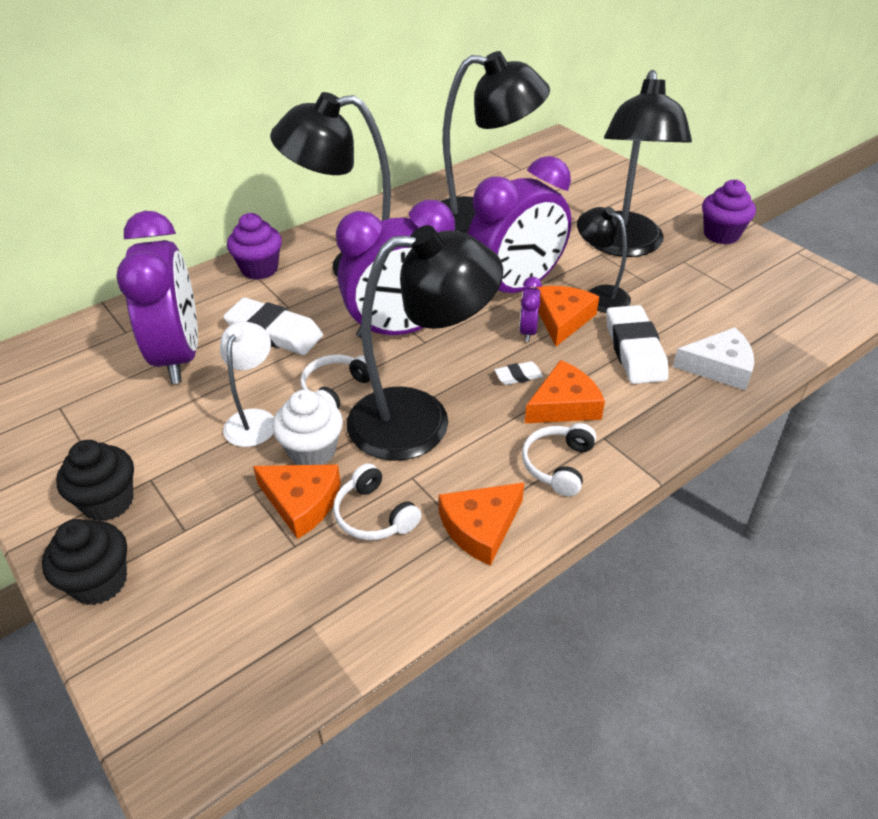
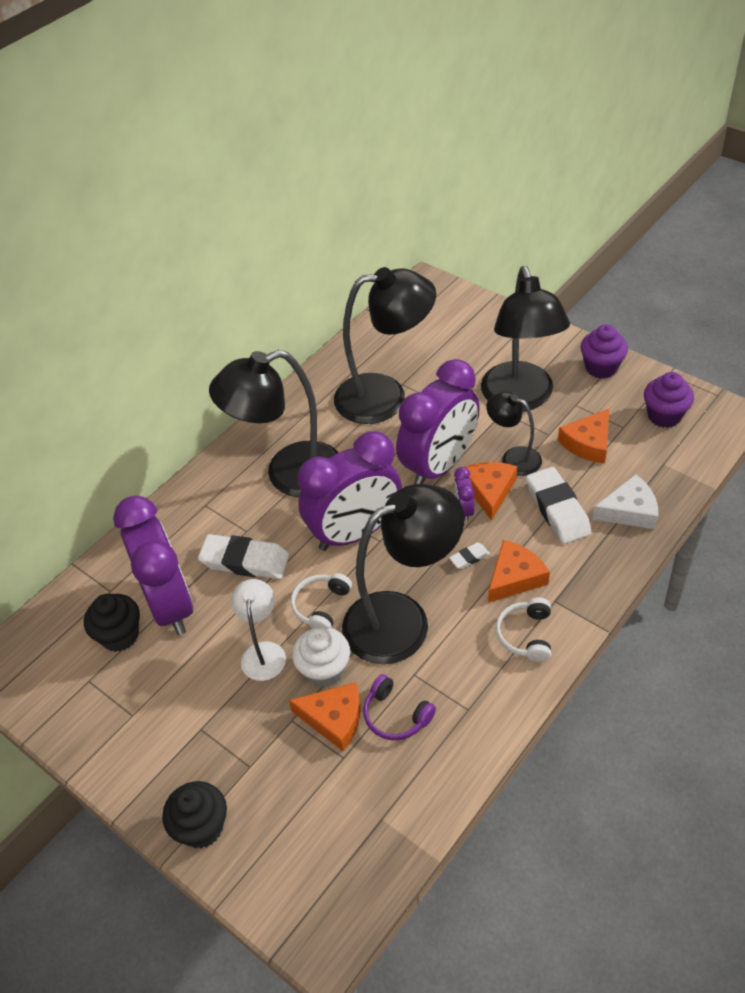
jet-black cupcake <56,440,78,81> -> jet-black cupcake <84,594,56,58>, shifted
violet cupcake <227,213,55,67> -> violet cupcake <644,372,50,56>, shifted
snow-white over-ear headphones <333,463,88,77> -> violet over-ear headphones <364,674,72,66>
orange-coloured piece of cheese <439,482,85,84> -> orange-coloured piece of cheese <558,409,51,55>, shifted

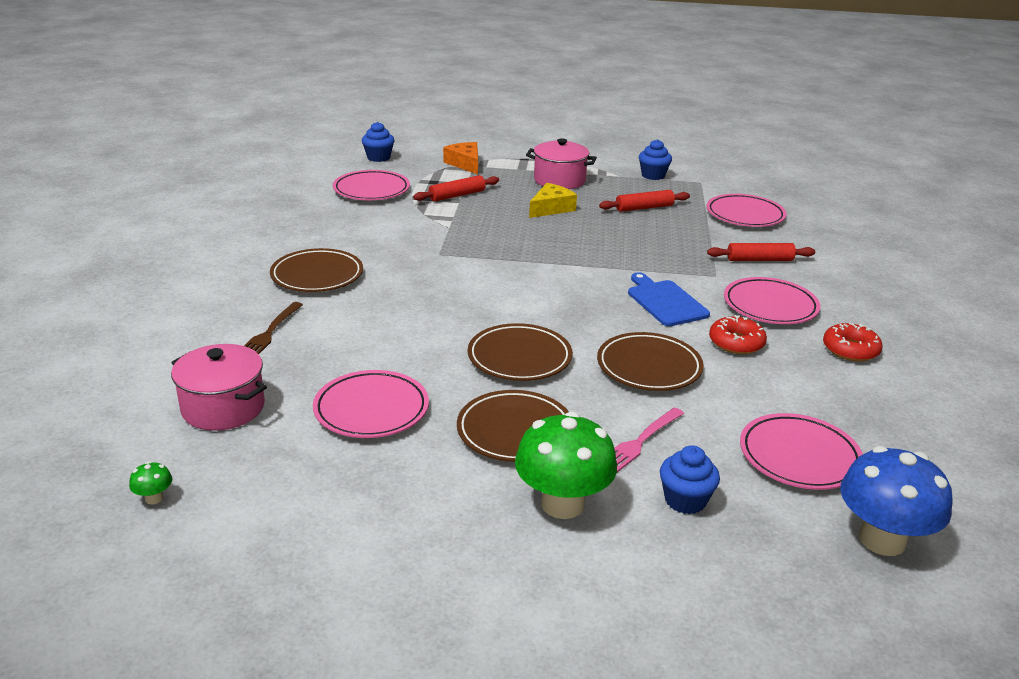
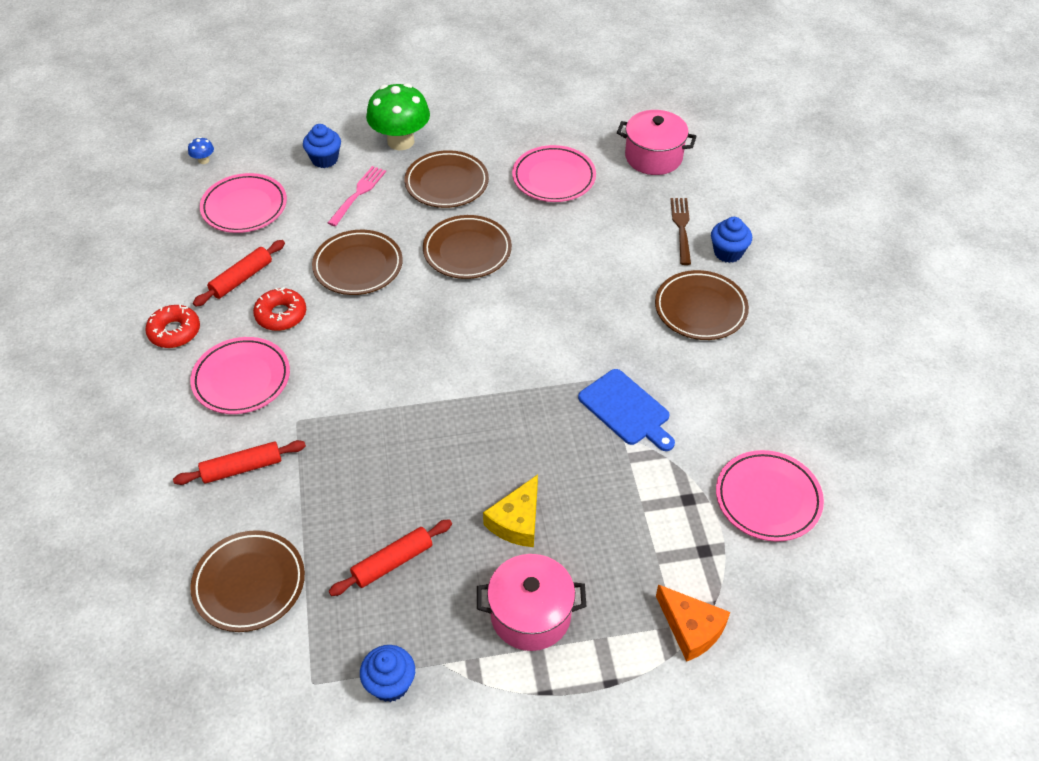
emerald fungus <129,461,43,43> -> none
royal blue cupcake <362,122,33,40> -> royal blue cupcake <711,217,41,46>, shifted
crimson pastry roller <413,175,86,27> -> crimson pastry roller <193,240,92,67>, shifted
royal blue cutting board <628,272,82,54> -> royal blue cutting board <578,369,97,82>, shifted
rosy dinner plate <706,194,81,33> -> brown dinner plate <190,530,115,102>
royal blue fungus <840,446,113,110> -> royal blue fungus <188,137,26,27>, x0.40

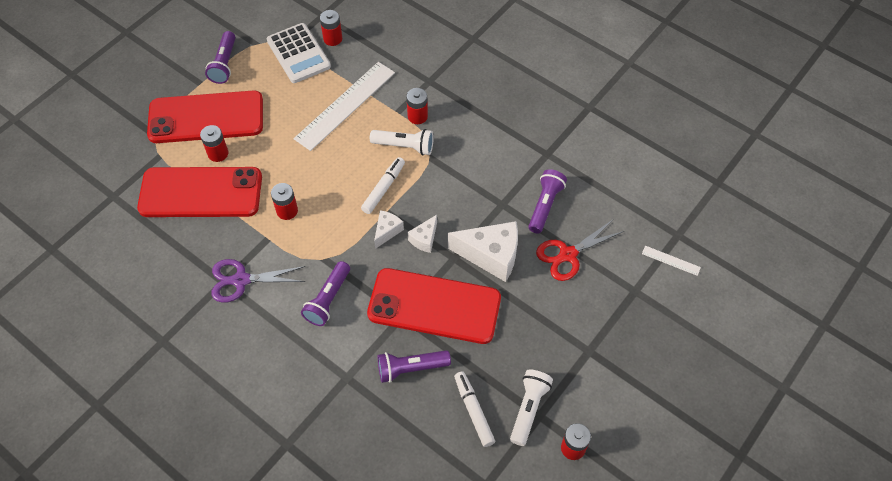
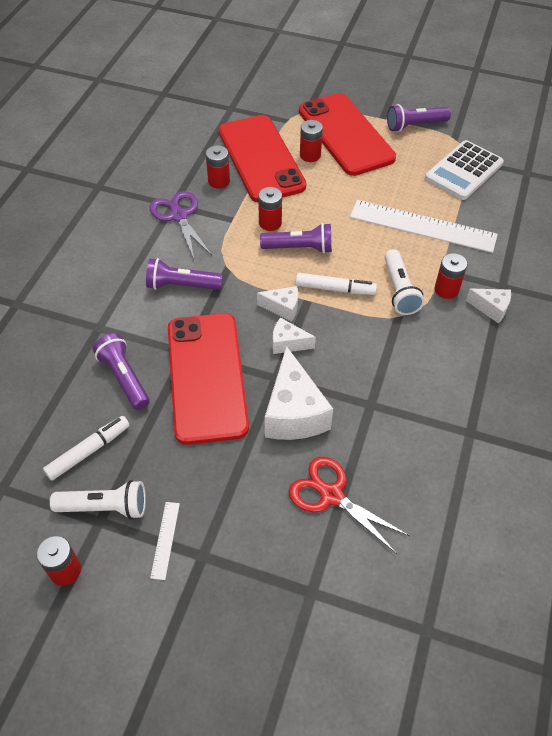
crimson AA battery <320,10,22,36> -> crimson AA battery <206,145,24,44>, shifted
violet pocket torch <528,169,39,64> -> violet pocket torch <260,223,72,31>, shifted
snow-white straightedge <642,246,59,30> -> snow-white straightedge <150,502,30,78>, shifted
none -> snow-white piece of cheese <466,289,45,34>

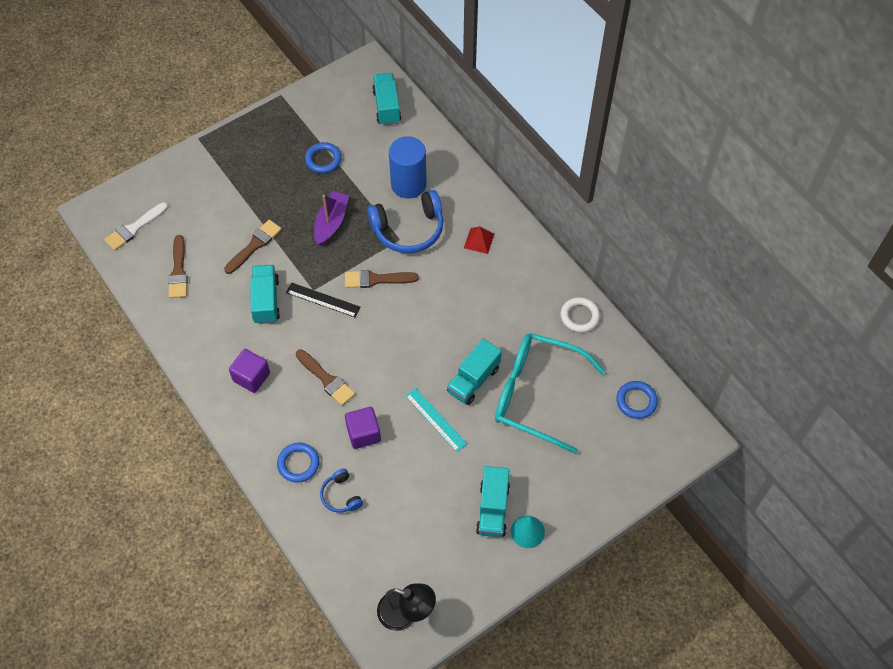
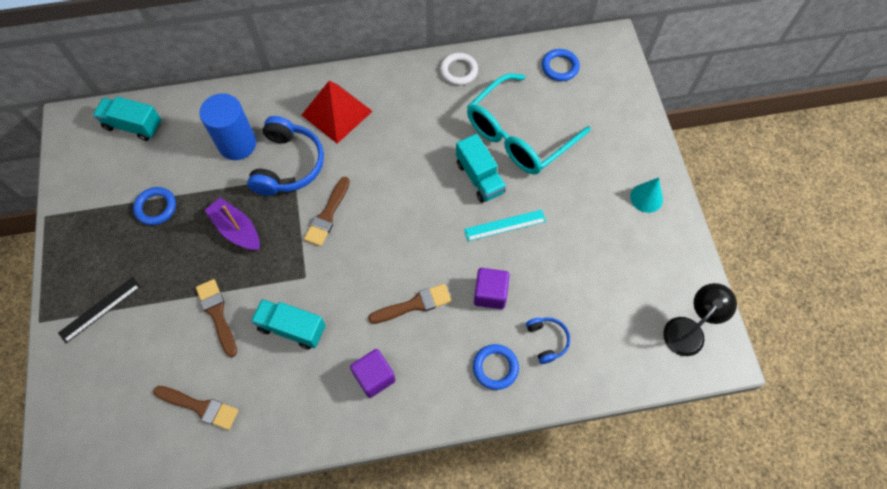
snow-white brush <104,202,64,49> -> none
jet-black straightedge <286,282,74,35> -> jet-black straightedge <58,277,82,66>, shifted
royal blue over-ear headphones <320,469,43,44> -> royal blue over-ear headphones <526,317,44,47>, 105 degrees counterclockwise
crimson pyramid shape <464,226,30,28> -> crimson pyramid shape <302,81,71,63>, x1.97
teal lorry <476,466,34,71> -> none

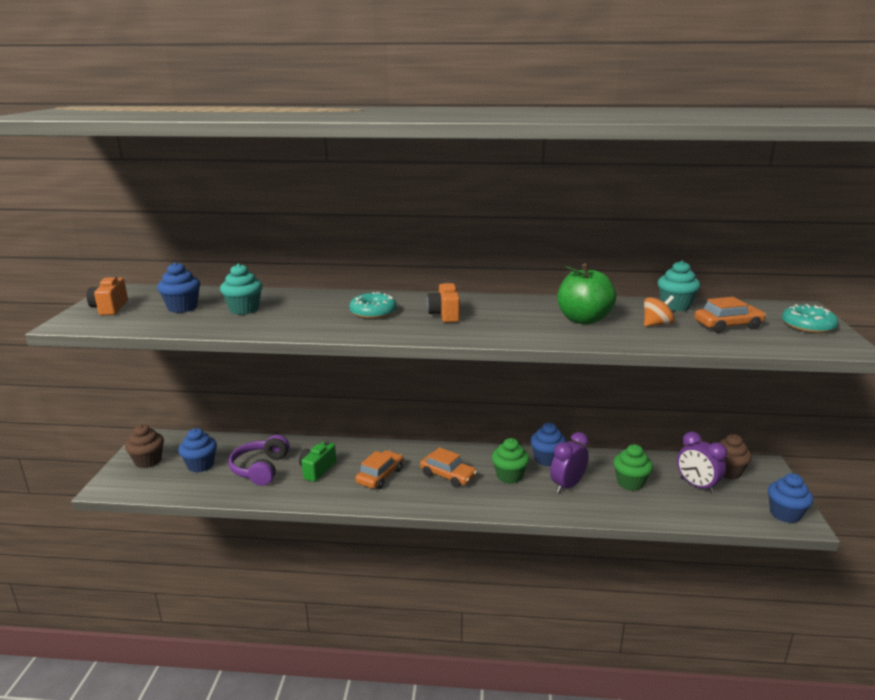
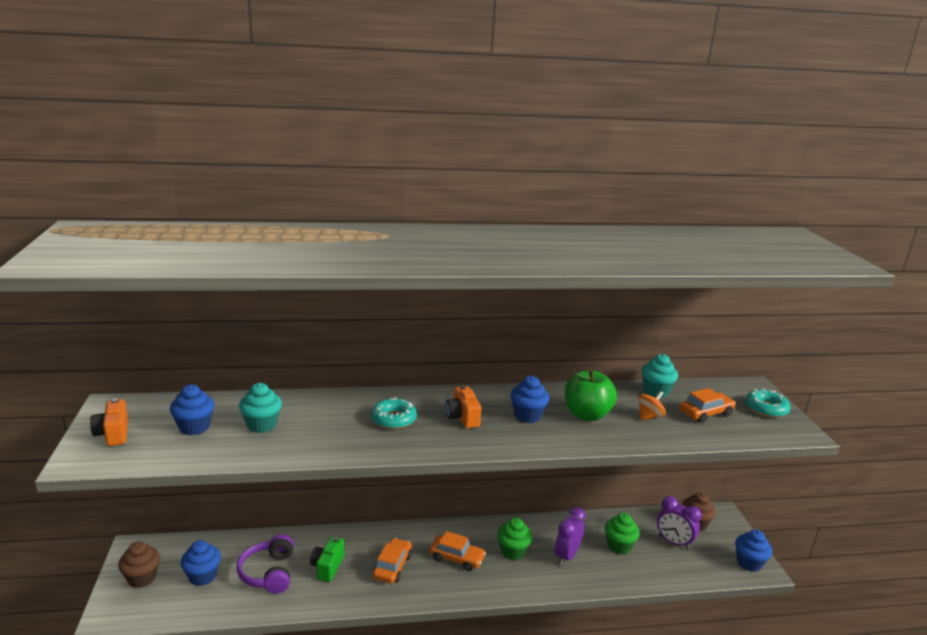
royal blue cupcake <530,423,37,44> -> royal blue cupcake <510,376,39,47>, shifted

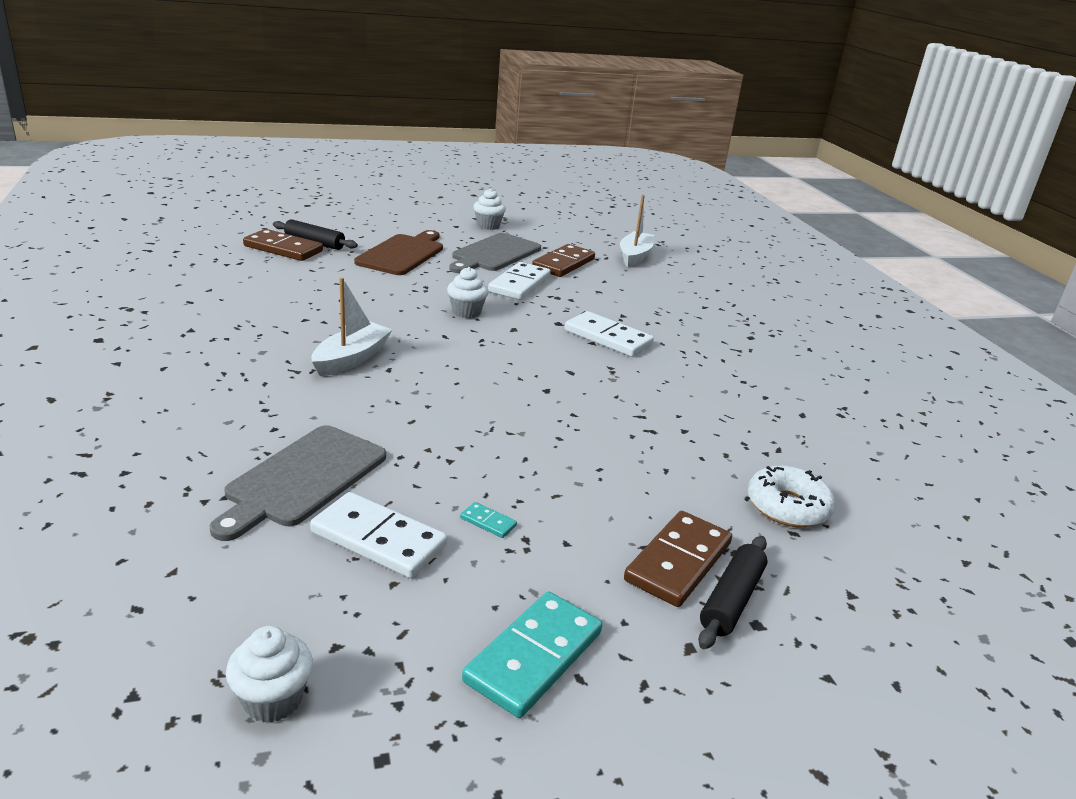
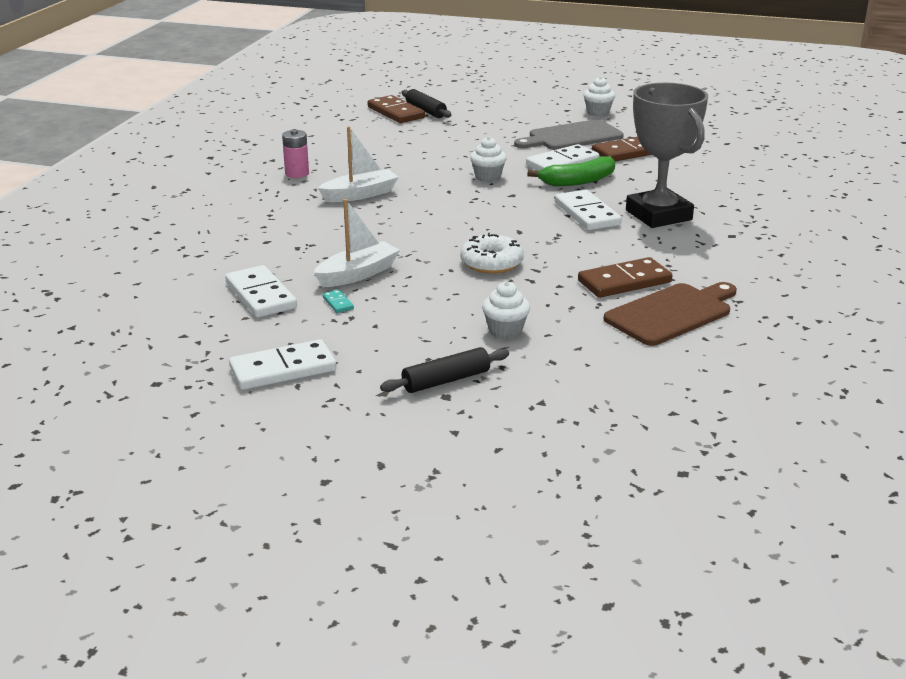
grey cutting board <209,425,177,116> -> none
snow-white cupcake <226,626,87,97> -> snow-white cupcake <482,281,48,59>, shifted
brown cutting board <354,230,89,45> -> brown cutting board <604,282,133,64>, shifted
teal domino tile <462,591,140,127> -> snow-white domino tile <229,339,108,51>
snow-white sailboat <620,194,34,73> -> snow-white sailboat <314,199,86,88>, shifted
brown domino tile <624,511,108,96> -> brown domino tile <578,257,95,41>, shifted
snow-white donut <748,465,87,62> -> snow-white donut <460,233,64,41>, shifted
none -> rosy AA battery <282,129,27,49>
none -> emerald toy banana <527,156,89,30>
none -> grey prize cup <626,83,82,145>

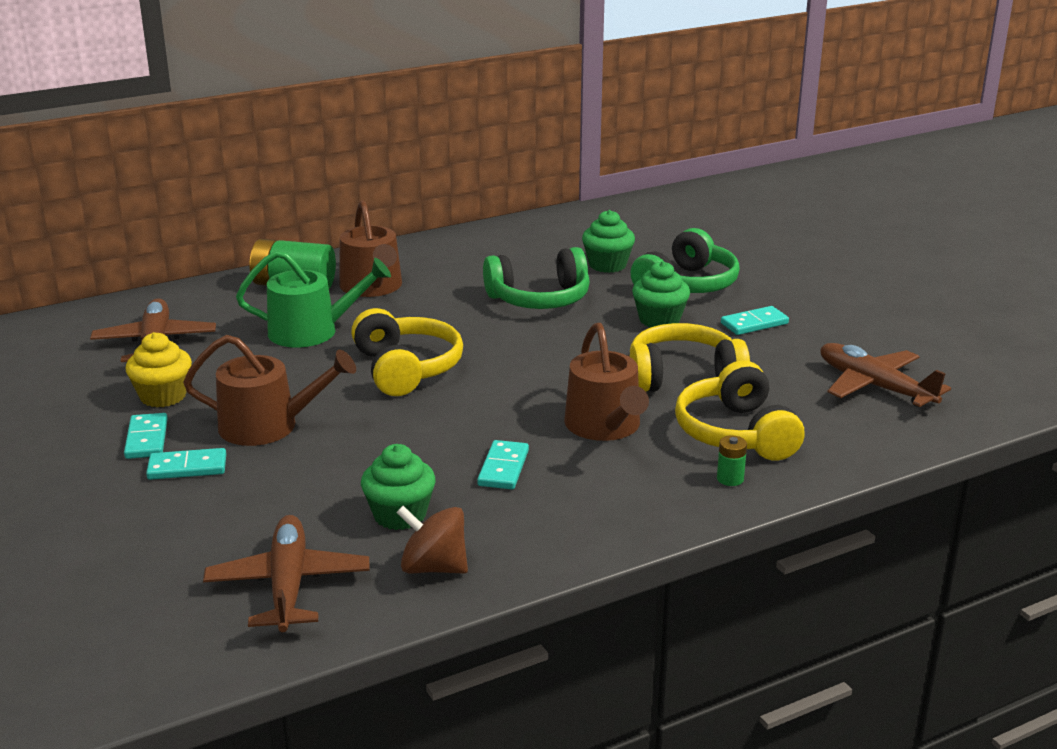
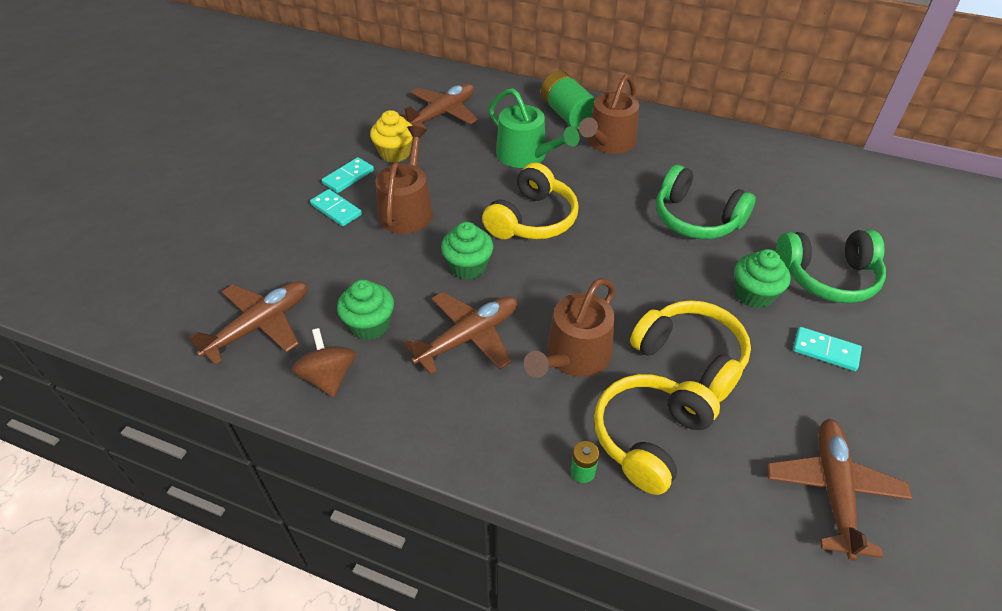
brown watering pot <183,335,173,111> -> brown watering pot <375,126,58,108>, 135 degrees counterclockwise
teal domino tile <477,440,52,49> -> brown plane <403,292,114,83>
emerald cupcake <582,210,53,63> -> emerald cupcake <441,222,52,58>, shifted

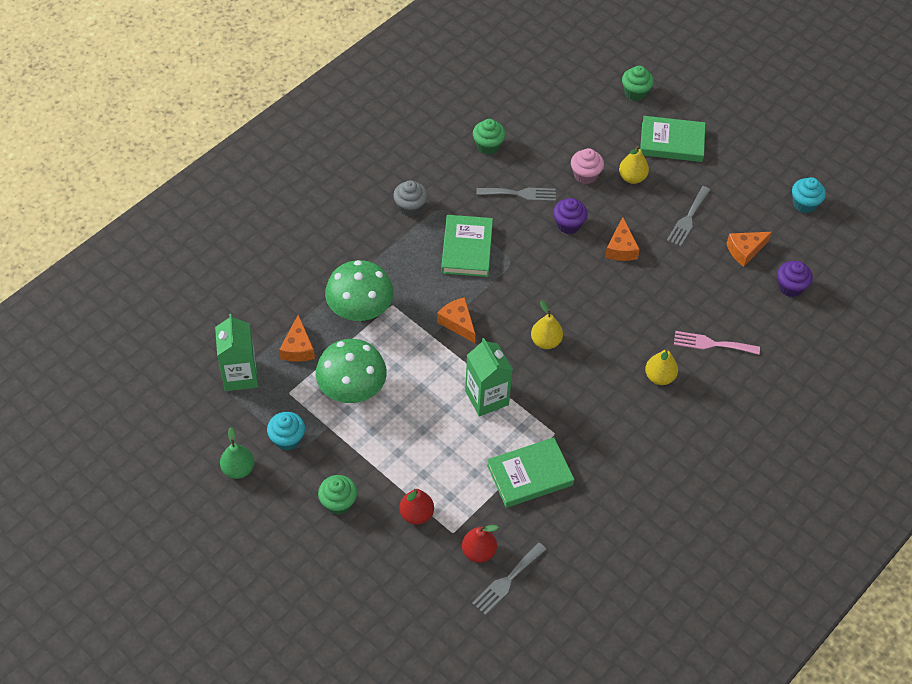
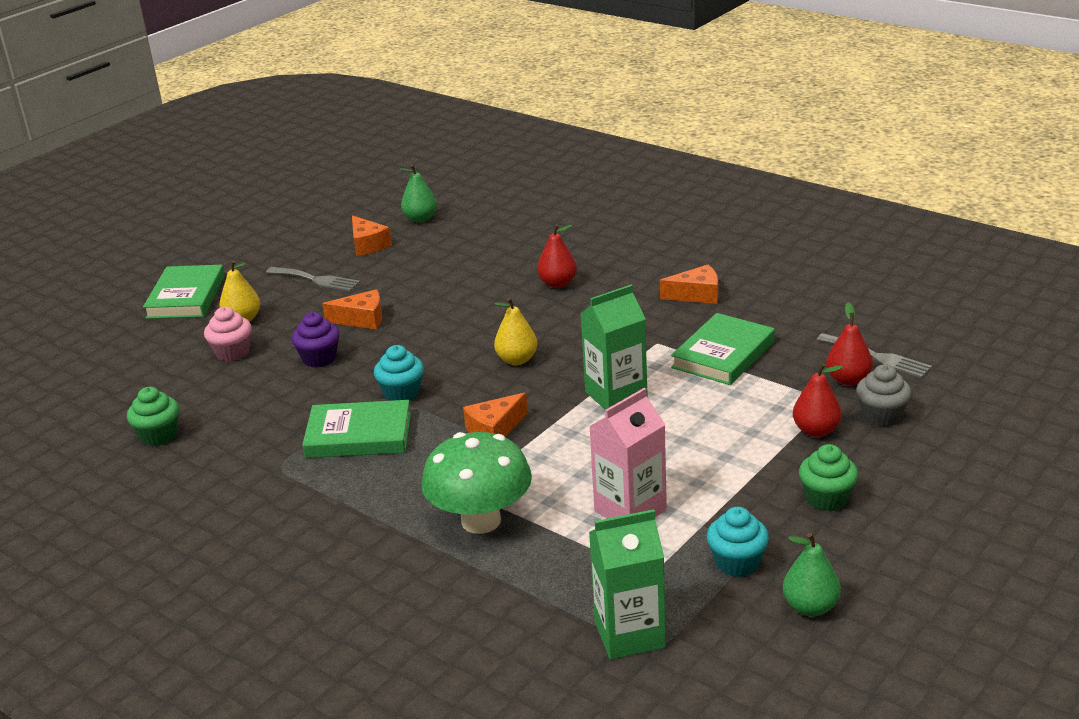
orange-coloured piece of cheese <279,315,36,47> -> orange-coloured piece of cheese <660,265,58,39>, shifted
emerald fungus <316,339,71,64> -> rosy juice carton <589,388,78,131>
grey cupcake <393,180,35,36> -> grey cupcake <856,364,56,63>, shifted
grey dinner fork <476,188,80,13> -> none
emerald hardback <487,437,87,71> -> emerald hardback <671,313,104,72>, 60 degrees clockwise
emerald cupcake <622,66,32,35> -> none
golden toy pear <645,349,33,36> -> crimson toy pear <537,224,40,64>
rosy dinner fork <674,331,86,24> -> none
violet cupcake <777,261,36,36> -> emerald toy pear <400,164,37,58>
teal cupcake <792,177,34,36> -> teal cupcake <374,345,50,56>, shifted

